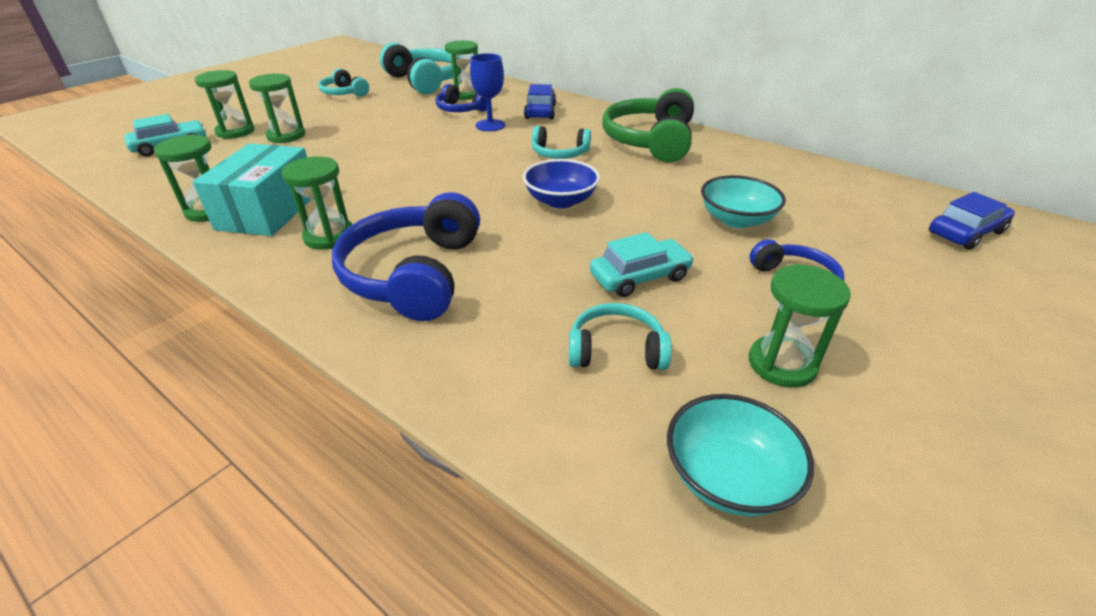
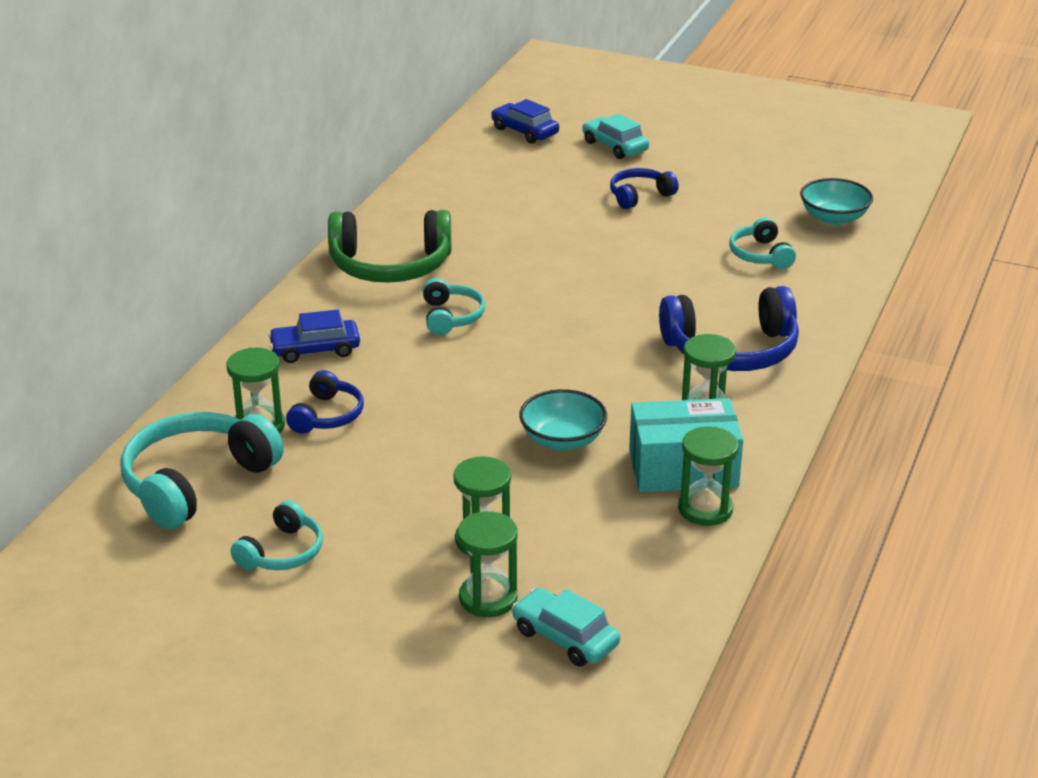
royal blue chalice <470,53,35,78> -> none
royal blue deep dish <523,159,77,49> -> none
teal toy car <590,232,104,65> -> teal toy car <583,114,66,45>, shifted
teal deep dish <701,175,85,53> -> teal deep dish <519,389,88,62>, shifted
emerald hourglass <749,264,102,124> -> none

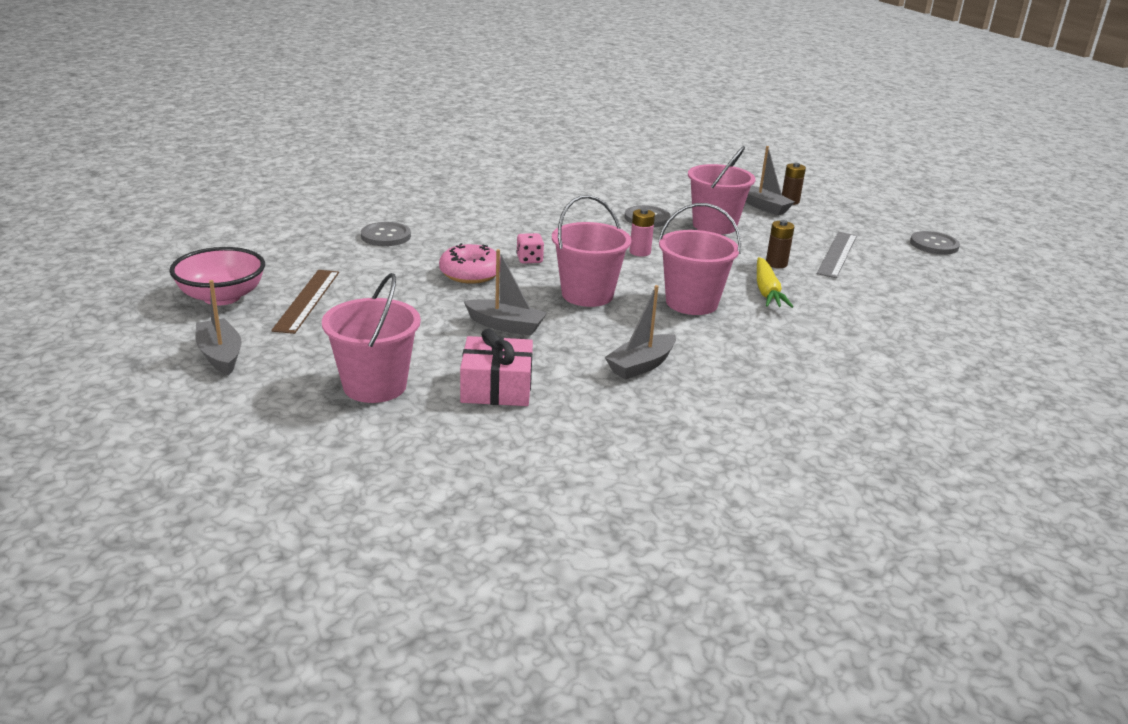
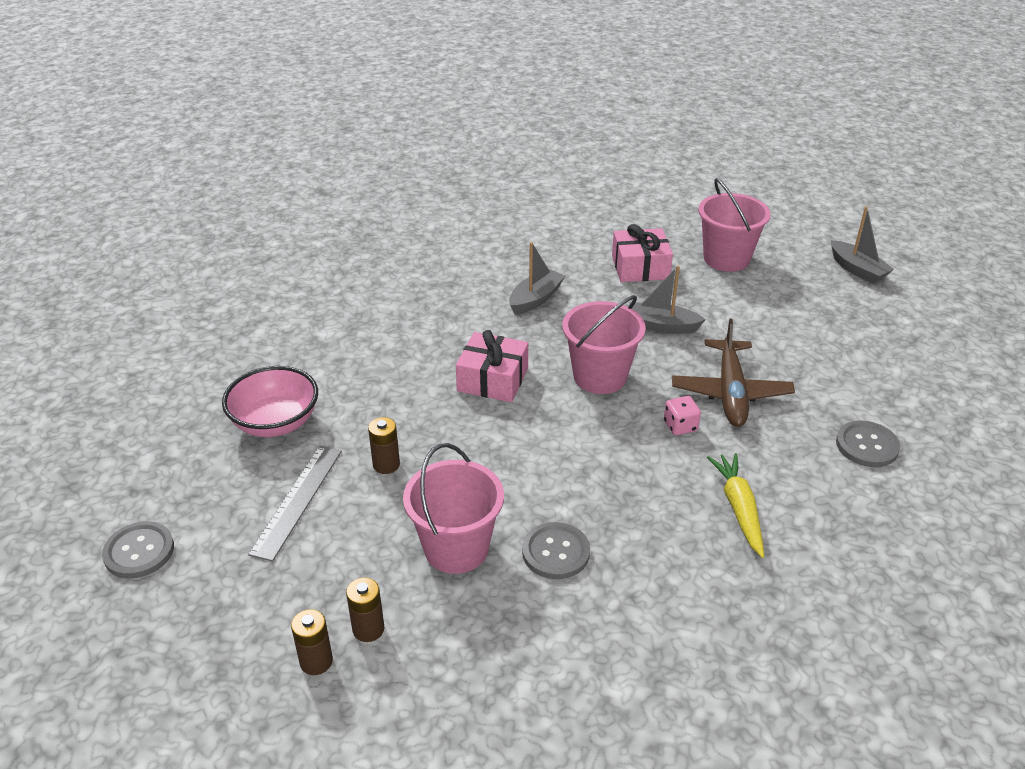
rosy deep dish <169,247,96,58> -> rosy deep dish <222,366,96,71>, shifted
brown straightedge <271,270,68,64> -> none
rosy donut <439,243,62,41> -> brown plane <672,319,123,108>
rosy AA battery <630,208,25,49> -> none
rosy bucket <658,203,83,112> -> rosy present <456,330,72,72>
grey sailboat <746,146,49,69> -> brown AA battery <346,578,38,64>
golden carrot <757,257,36,51> -> golden carrot <707,453,57,105>, shifted

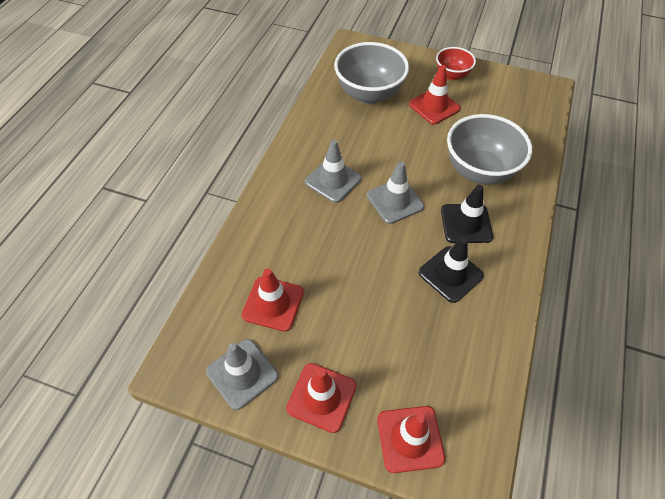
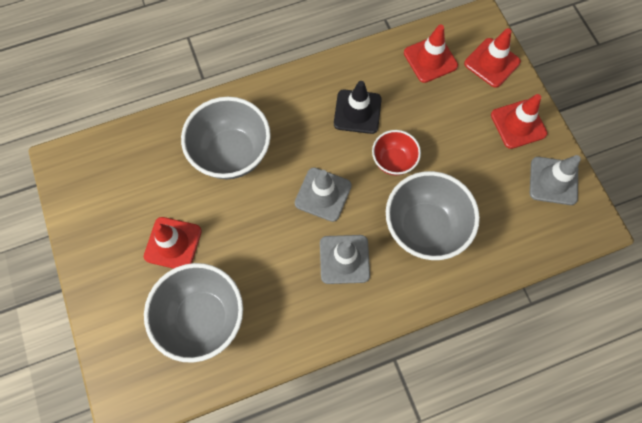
crimson road cone <242,268,62,64> -> crimson road cone <404,25,54,58>, shifted
crimson deep dish <436,47,40,33> -> crimson deep dish <372,130,49,45>, shifted
jet-black road cone <441,185,52,58> -> none
none -> grey deep dish <386,171,94,89>

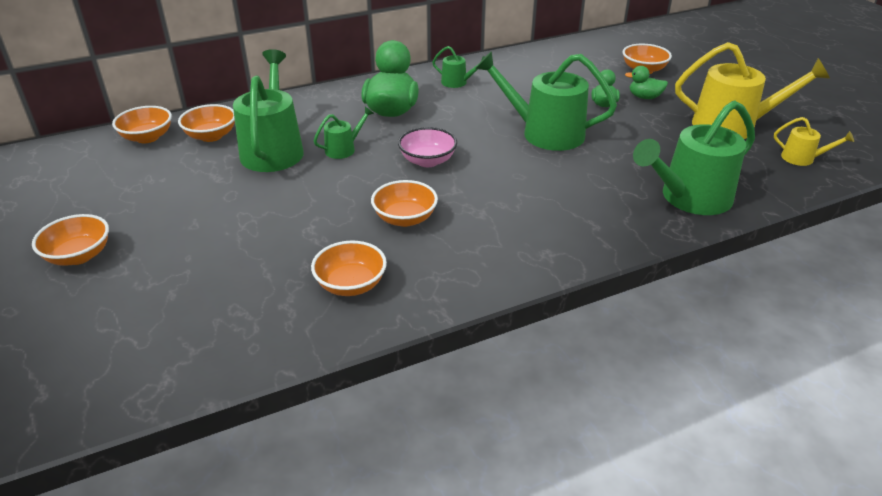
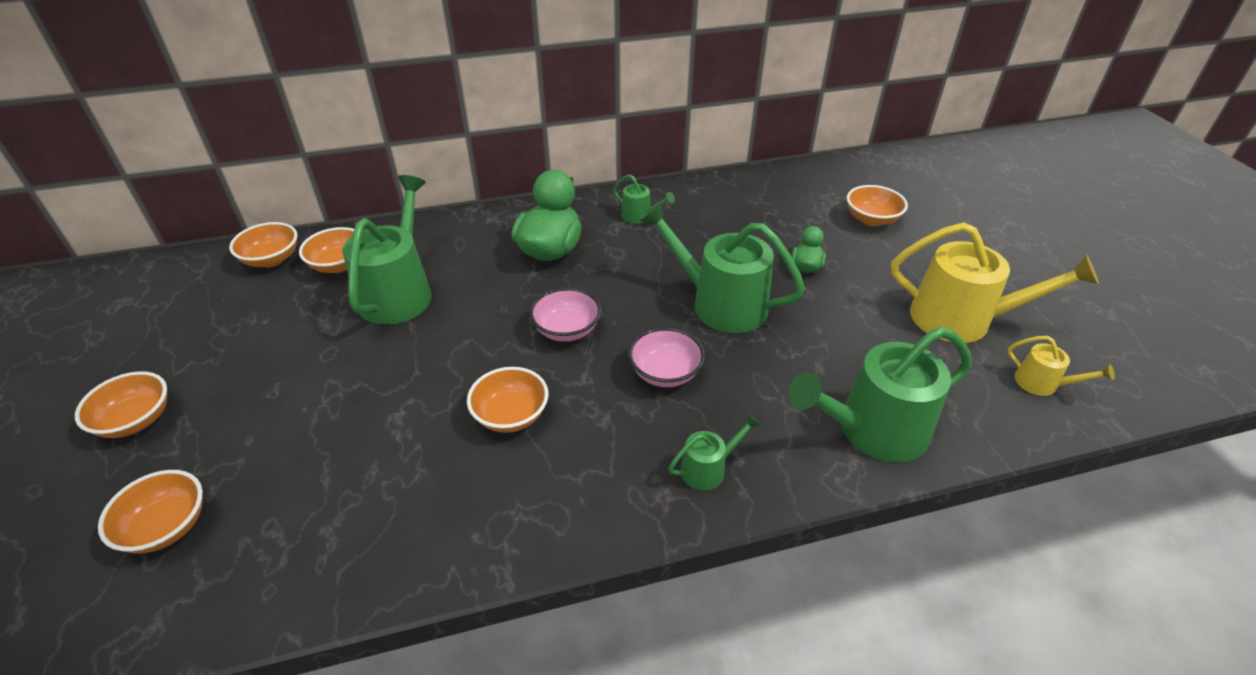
orange-coloured deep dish <311,241,76,55> -> orange-coloured deep dish <98,470,105,84>, shifted
emerald watering pot <314,107,60,52> -> emerald watering pot <668,414,93,76>, shifted
emerald rubber duck <625,66,43,33> -> none
none -> rosy deep dish <628,328,77,59>

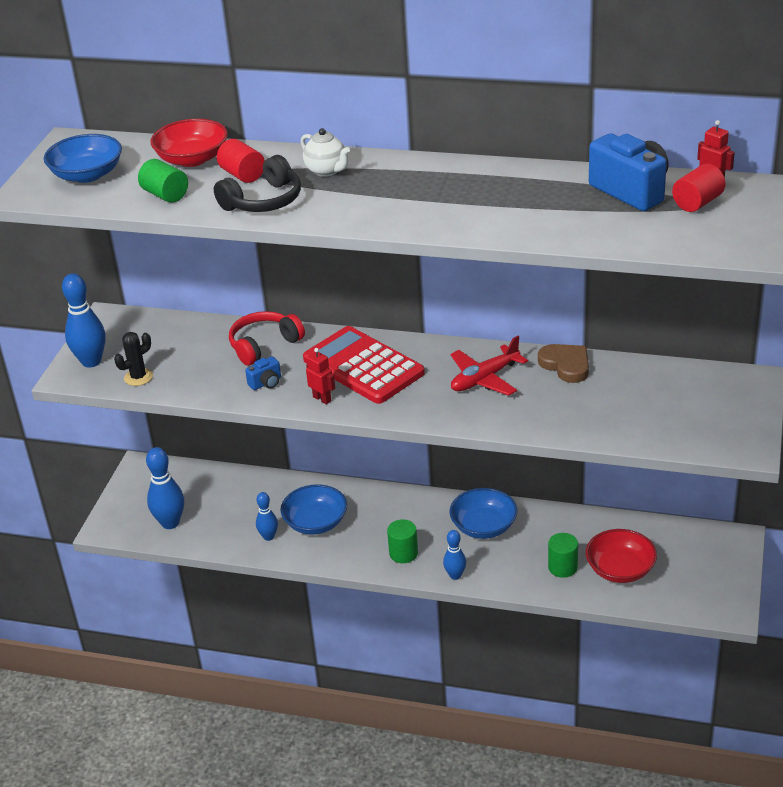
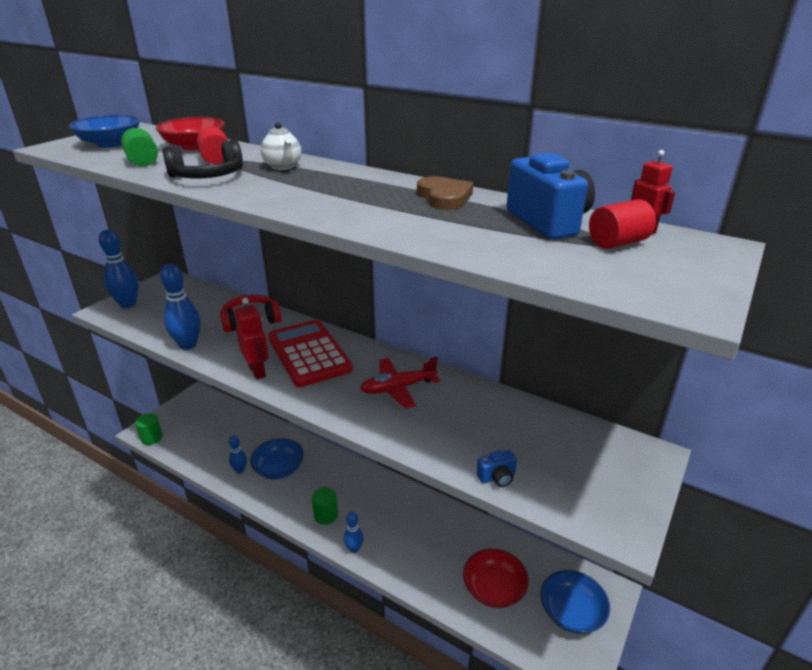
jet-black cactus <114,332,39,54> -> none
royal blue skittle <146,447,38,82> -> royal blue skittle <160,264,41,86>, shifted
royal blue camera <245,356,36,34> -> royal blue camera <477,450,40,37>, shifted
crimson robot <306,348,29,56> -> crimson robot <235,298,34,82>, x1.53
royal blue deep dish <449,488,68,51> -> royal blue deep dish <541,570,69,64>, shifted
brown heart shape <538,344,51,39> -> brown heart shape <417,176,56,34>, shifted
emerald cylinder shape <548,533,30,45> -> emerald cylinder shape <135,413,28,32>, shifted

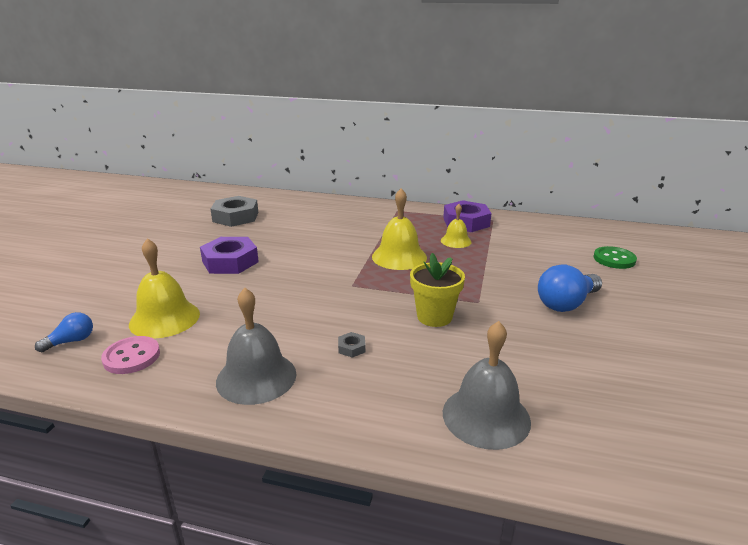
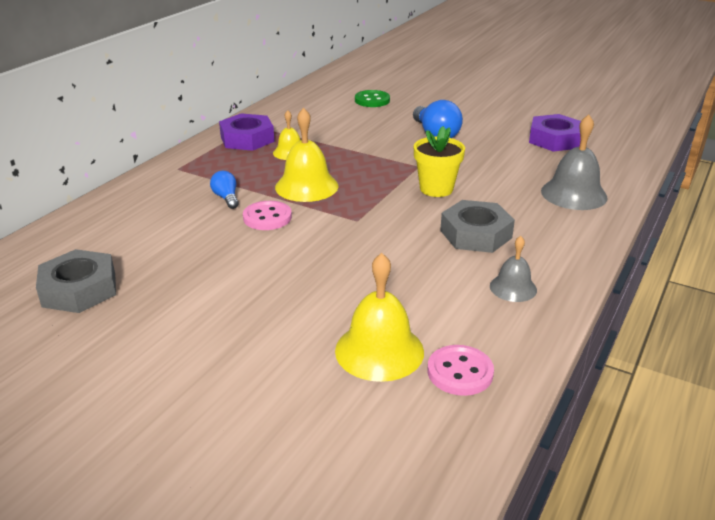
royal blue lightbulb <35,312,58,40> -> royal blue lightbulb <210,170,29,39>, shifted
violet hex nut <200,237,59,37> -> violet hex nut <529,114,52,38>, shifted
grey school bell <216,288,81,117> -> grey school bell <490,236,47,66>, x0.59
grey hex nut <338,332,28,26> -> grey hex nut <440,200,75,53>, x2.40
none -> rosy button <243,201,49,29>

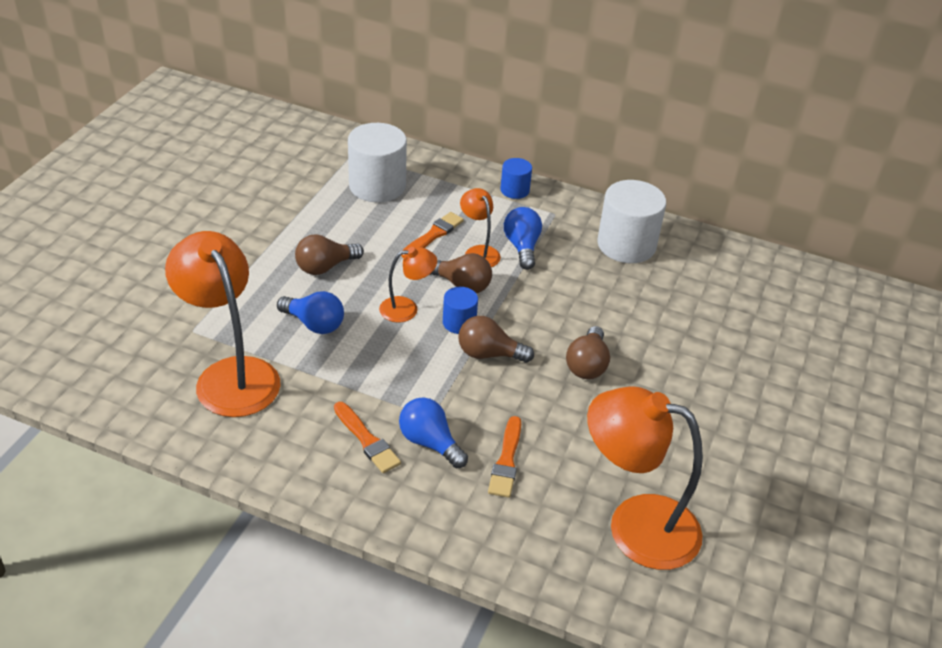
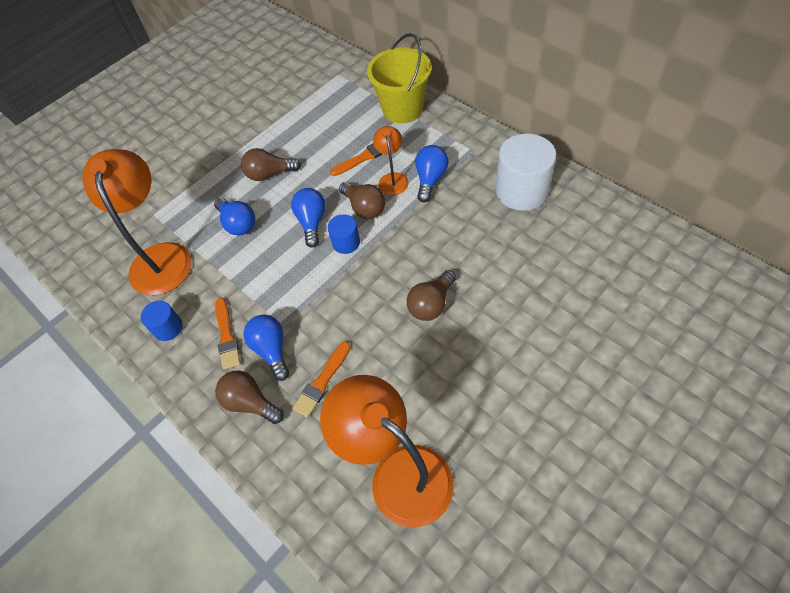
snow-white cylinder shape <348,123,59,80> -> none
orange-coloured lamp <379,247,58,76> -> royal blue lightbulb <291,188,35,60>
brown lightbulb <458,316,76,47> -> brown lightbulb <215,371,69,53>, shifted
royal blue cylinder shape <500,158,32,41> -> royal blue cylinder shape <141,301,41,40>, shifted
none -> golden bucket <367,33,64,90>

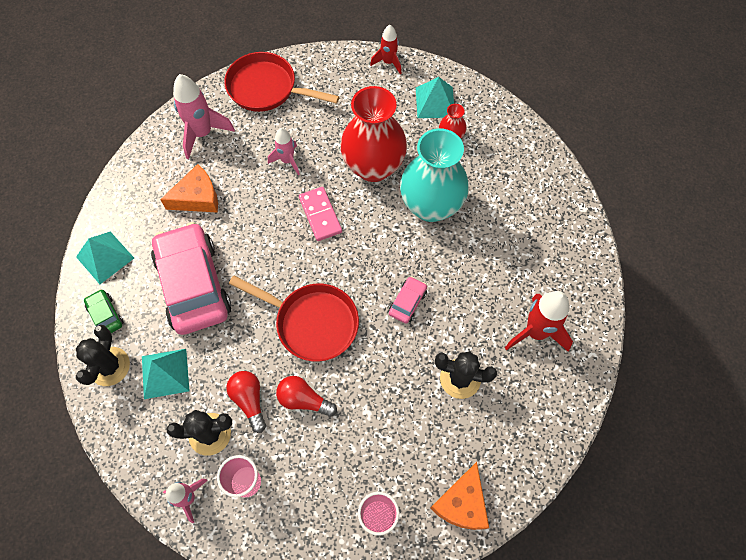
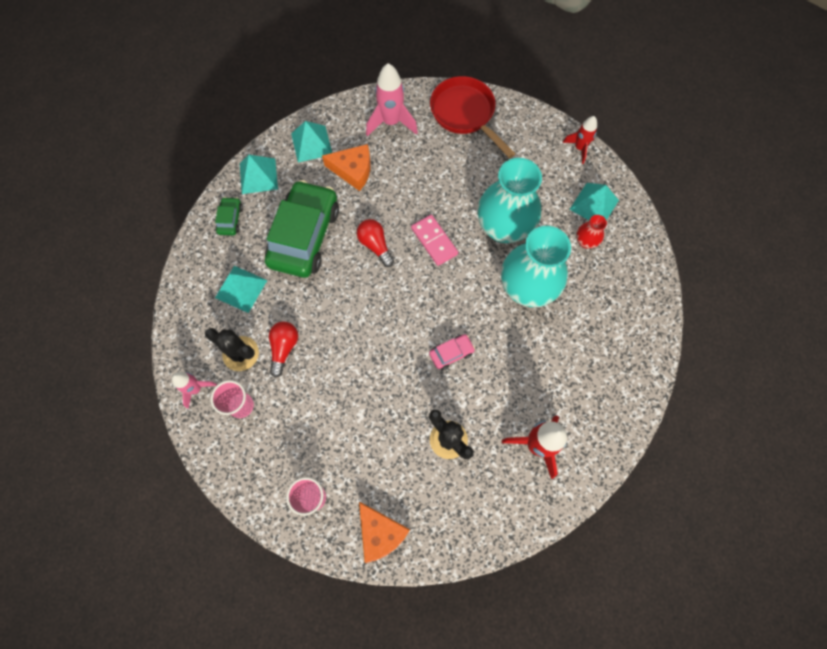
jet-black cactus <76,325,54,61> -> none
rosy toy car <151,222,80,113> -> emerald toy car <265,180,74,98>
crimson frying pan <229,276,130,86> -> none
rosy spaceship <268,128,31,47> -> none
crimson lightbulb <276,376,61,41> -> crimson lightbulb <357,219,37,48>, shifted
rosy domino tile <299,187,43,54> -> rosy domino tile <411,215,47,51>, 45 degrees counterclockwise
crimson tall vase <340,86,67,96> -> teal tall vase <478,158,64,85>
orange-coloured piece of cheese <430,462,59,68> -> orange-coloured piece of cheese <359,502,51,61>, 90 degrees counterclockwise
none -> teal pyramid shape <291,121,41,42>

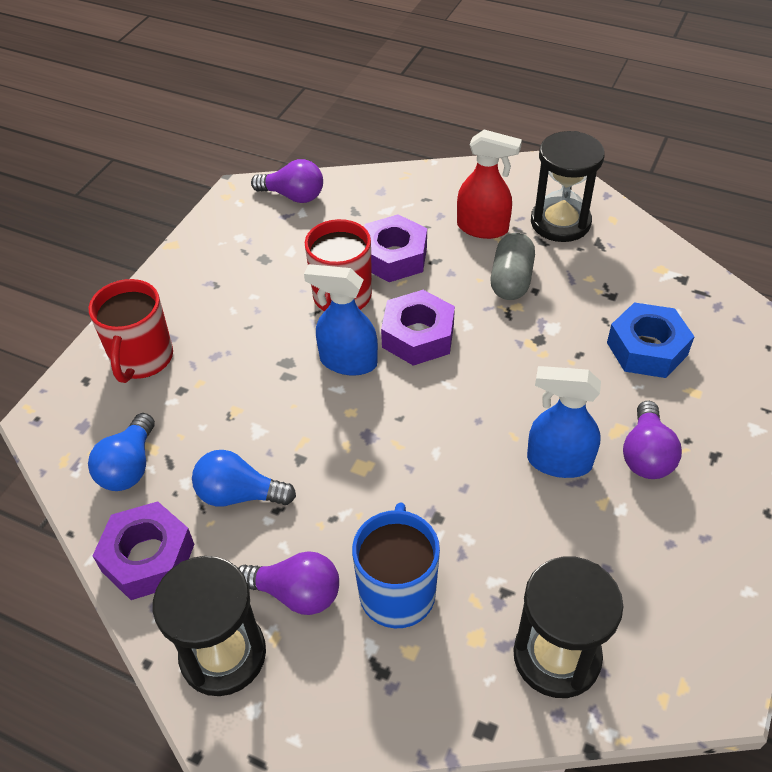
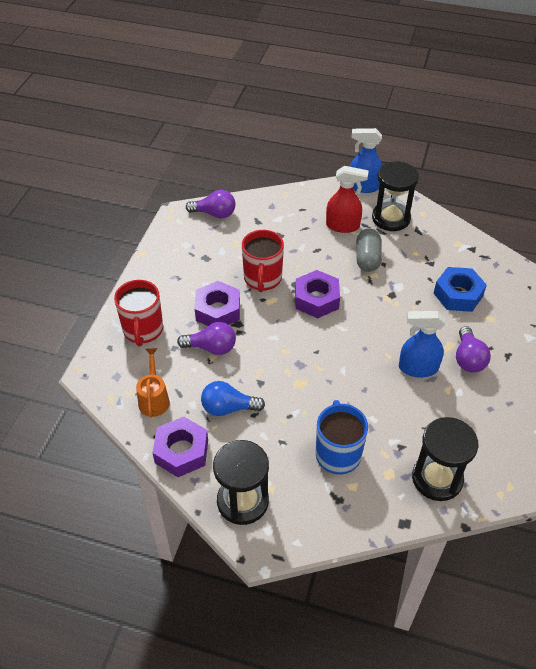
royal blue lightbulb <88,413,67,78> -> orange-coloured watering pot <136,348,34,70>
violet lightbulb <238,551,101,64> -> violet lightbulb <177,322,59,33>, shifted
royal blue sprayer <304,264,74,112> -> royal blue sprayer <350,128,33,65>, shifted
violet hex nut <364,214,63,68> -> violet hex nut <195,281,45,45>, shifted

